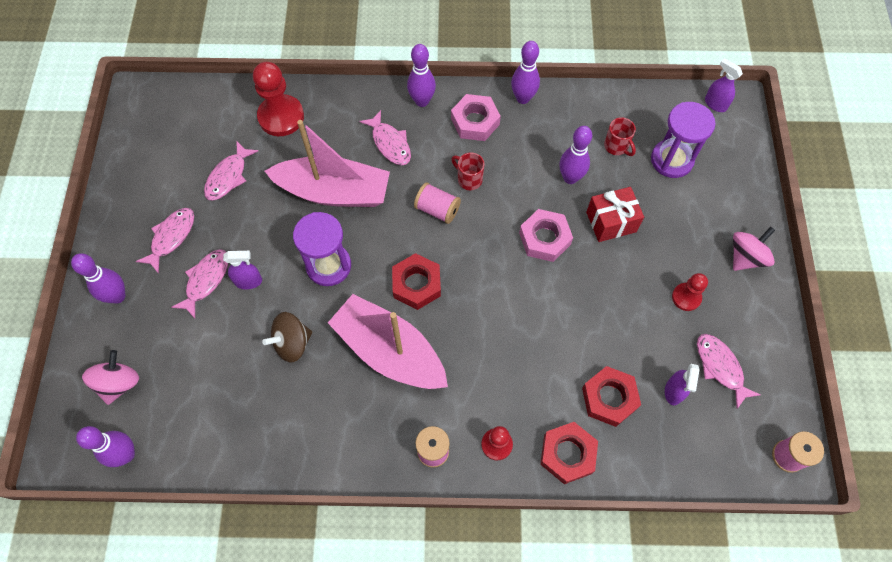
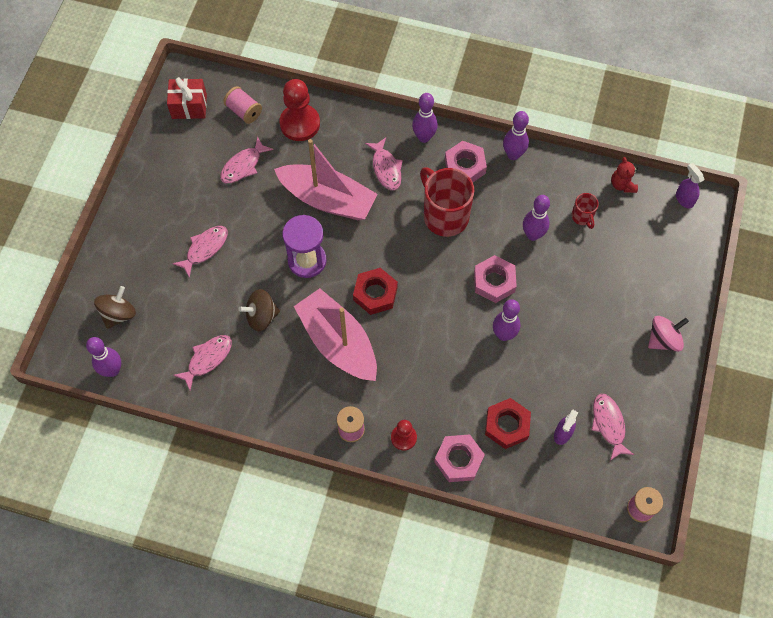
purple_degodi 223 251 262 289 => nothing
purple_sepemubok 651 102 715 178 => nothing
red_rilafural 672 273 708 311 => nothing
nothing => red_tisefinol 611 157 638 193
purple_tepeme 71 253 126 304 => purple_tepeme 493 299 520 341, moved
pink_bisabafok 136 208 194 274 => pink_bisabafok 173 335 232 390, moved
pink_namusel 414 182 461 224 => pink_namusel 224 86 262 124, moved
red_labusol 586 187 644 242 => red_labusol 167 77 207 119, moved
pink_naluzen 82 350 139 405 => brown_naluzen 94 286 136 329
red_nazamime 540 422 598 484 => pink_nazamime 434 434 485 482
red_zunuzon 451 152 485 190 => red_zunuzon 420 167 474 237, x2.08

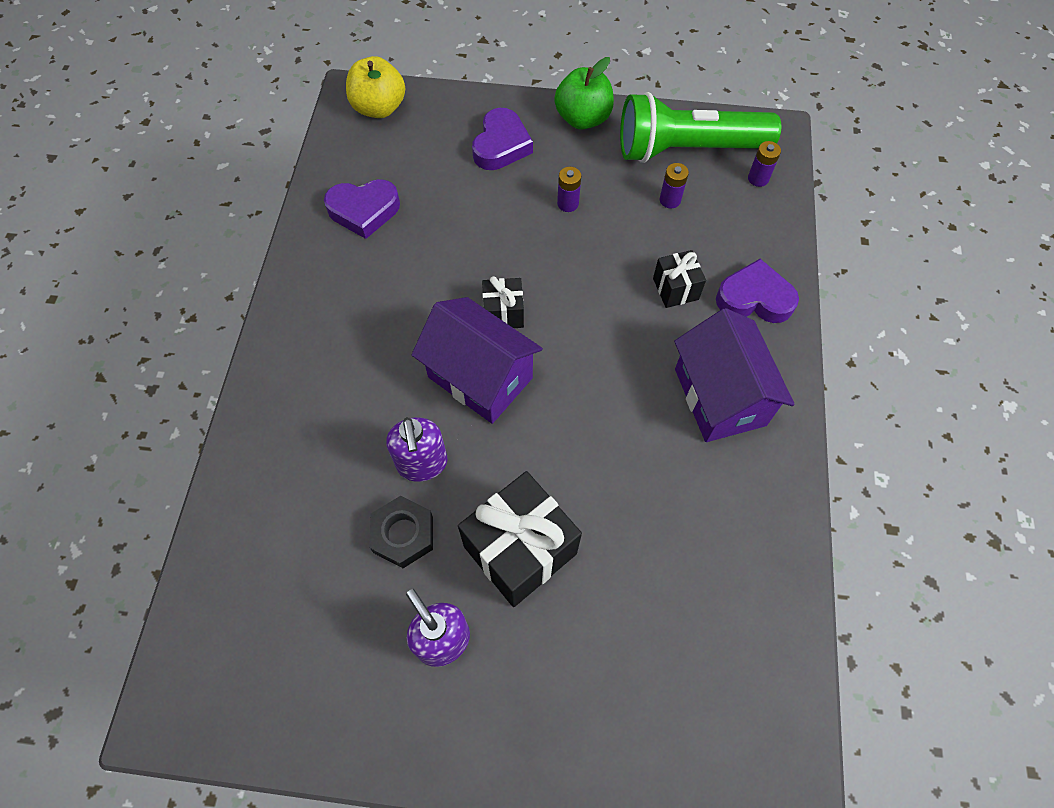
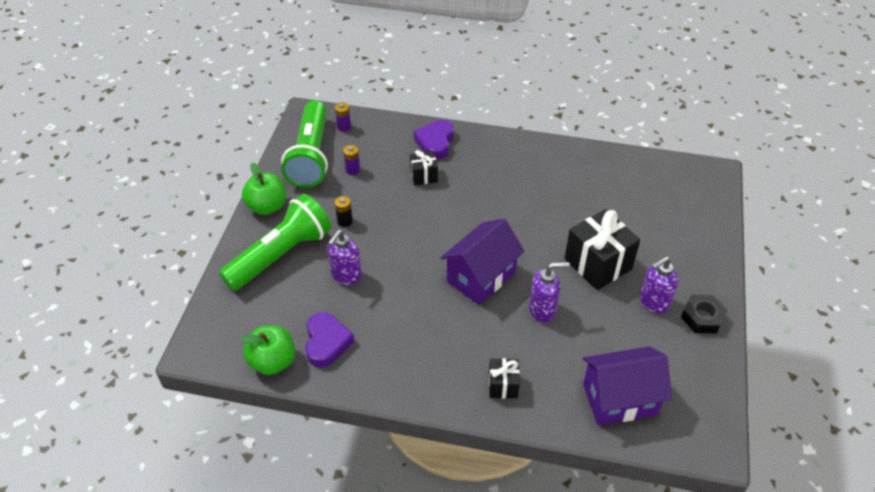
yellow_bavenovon 346 56 405 118 => nothing
nothing => green_bavenovon 240 326 295 375
nothing => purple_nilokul 327 230 362 285
black_nazamime 369 496 433 568 => black_nazamime 681 295 728 334, moved
black_labusol 482 276 524 328 => black_labusol 489 358 520 399, moved
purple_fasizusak 674 308 795 442 => purple_fasizusak 583 346 672 425, moved
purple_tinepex 472 108 533 170 => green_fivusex 219 194 331 291
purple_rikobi 557 167 581 212 => black_rikobi 335 196 353 227

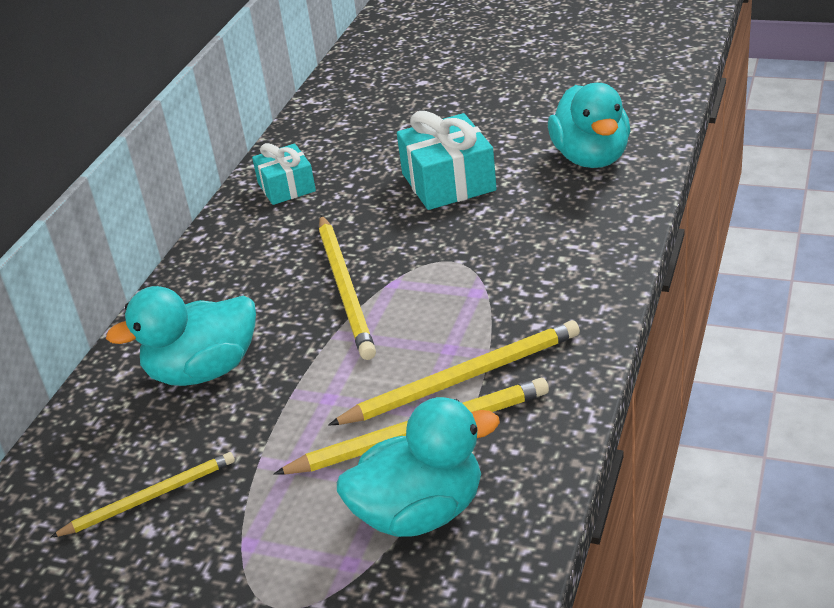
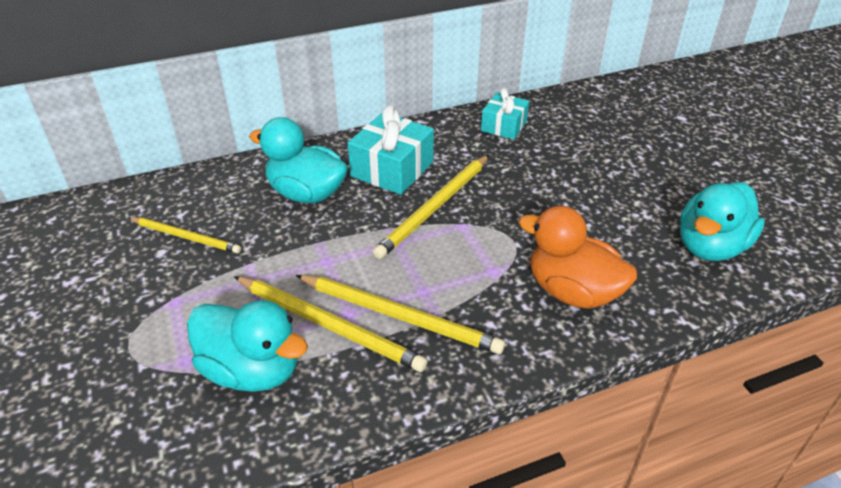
nothing => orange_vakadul 519 206 637 309
turquoise_labusol 397 111 497 210 => turquoise_labusol 348 105 434 195, moved

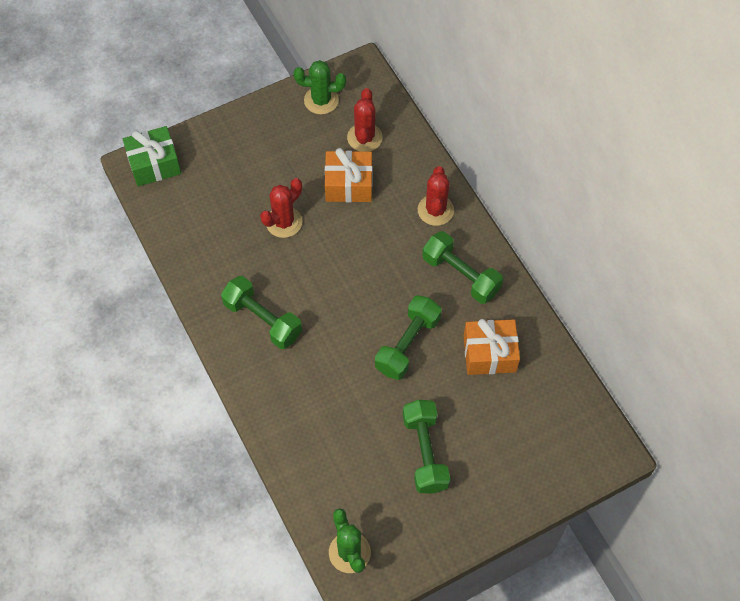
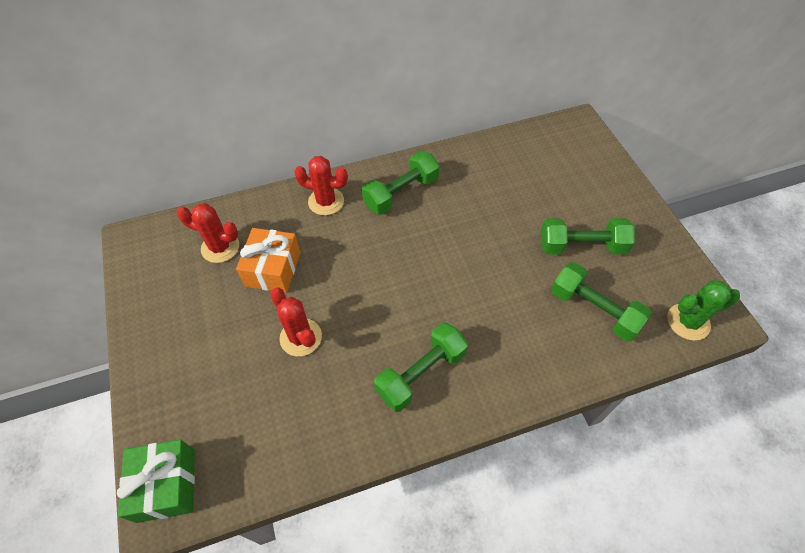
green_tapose 294 60 346 114 => nothing
orange_labusol 464 319 520 375 => nothing
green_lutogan 375 295 442 380 => green_lutogan 551 262 651 341, moved

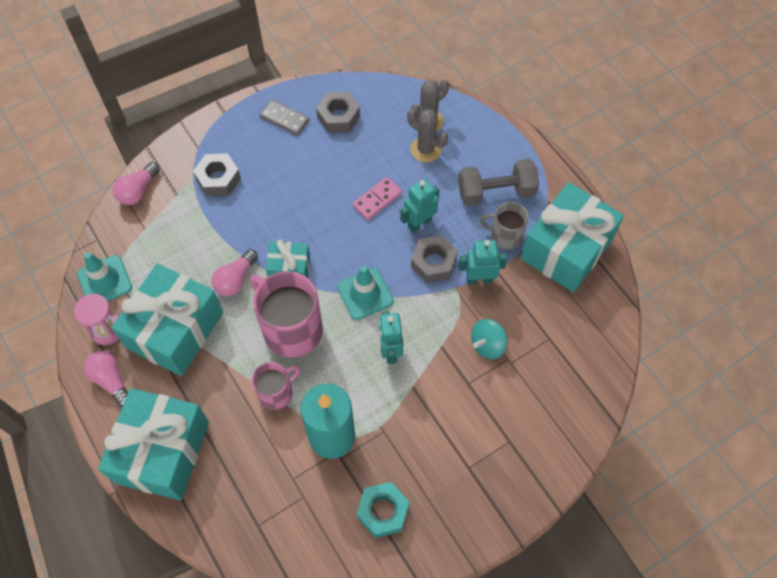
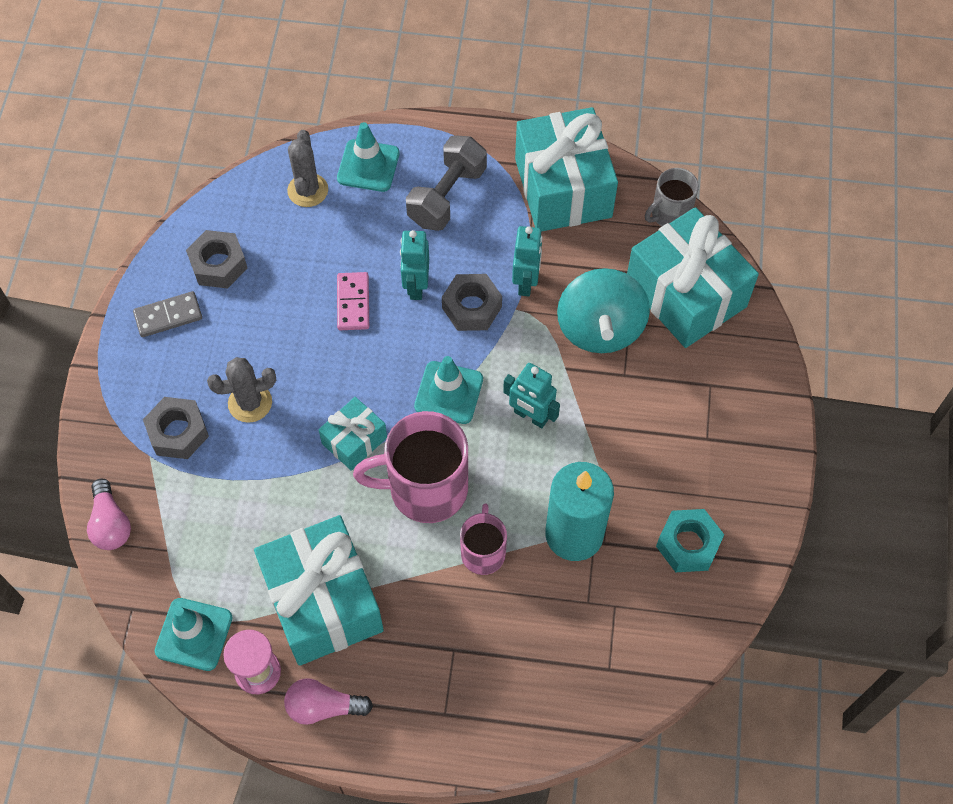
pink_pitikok 211 249 258 296 => nothing
nothing => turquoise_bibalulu 337 122 400 192
turquoise_labusol 98 388 209 500 => turquoise_labusol 627 207 759 348, moved
grey_tapose 407 109 448 162 => grey_tapose 207 357 276 423, moved
grey_zunuzon 480 202 529 250 => grey_zunuzon 645 168 699 226, moved
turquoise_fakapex 459 240 508 284 => turquoise_fakapex 512 226 542 296, 150 degrees clockwise
turquoise_naluzen 471 319 507 359 => turquoise_naluzen 557 268 650 353, x1.80

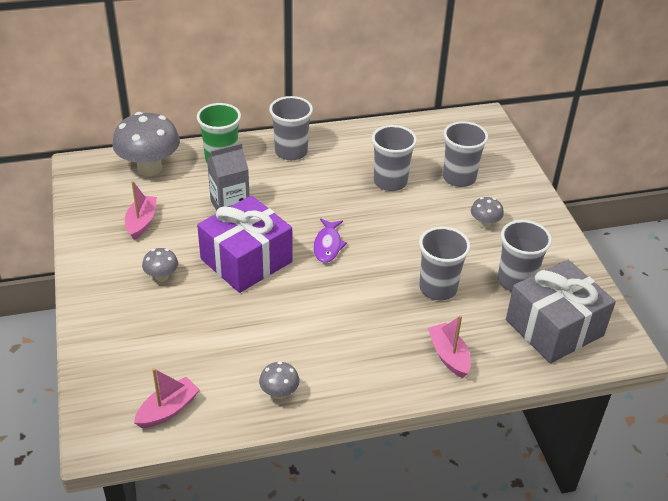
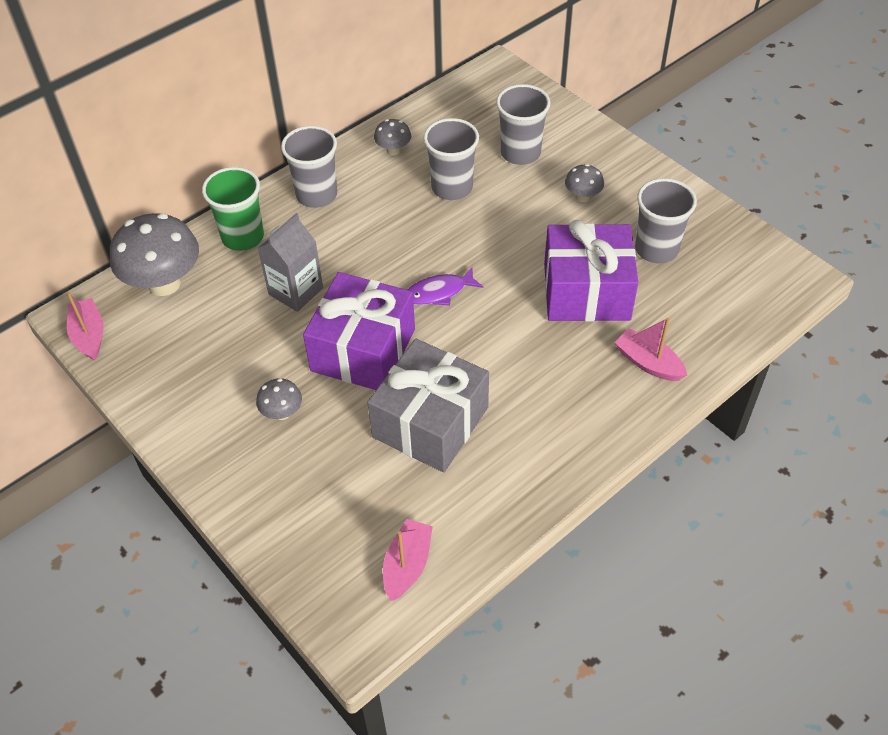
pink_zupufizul 125 181 157 240 => pink_zupufizul 67 292 104 361, moved
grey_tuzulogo 259 362 299 399 => grey_tuzulogo 374 119 411 155, moved
grey_labusol 506 260 616 363 => grey_labusol 367 339 489 472, moved
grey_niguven 419 227 471 300 => purple_labusol 544 220 638 322
purple_bisabafok 313 218 347 263 => purple_bisabafok 407 267 483 306, 90 degrees clockwise

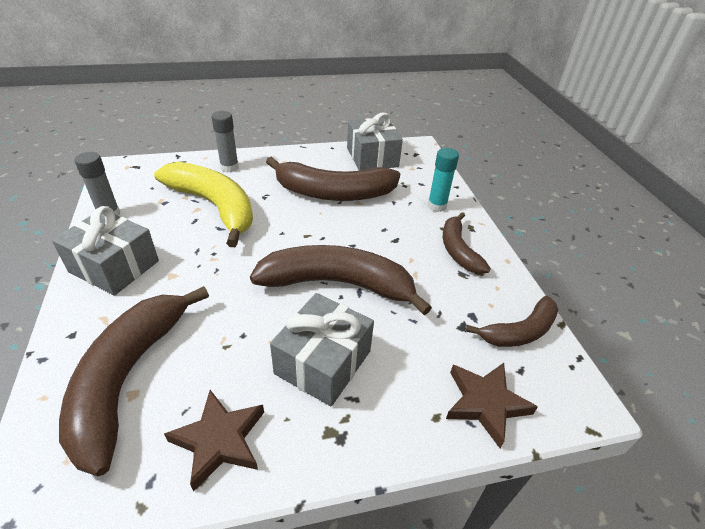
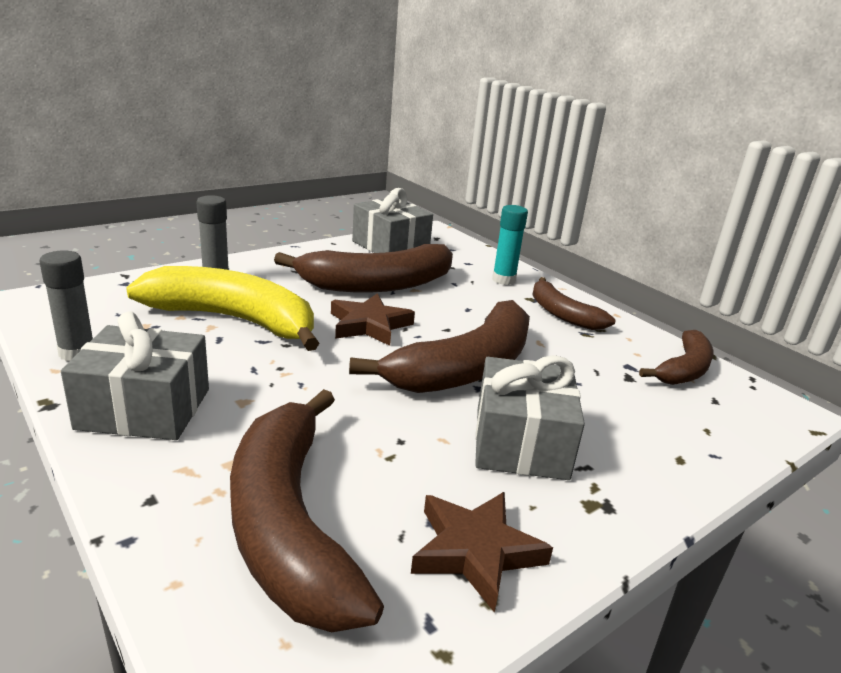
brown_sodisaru 446 363 538 448 => brown_sodisaru 331 293 415 346, moved
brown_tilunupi 250 245 432 315 => brown_tilunupi 349 300 530 393, 150 degrees clockwise

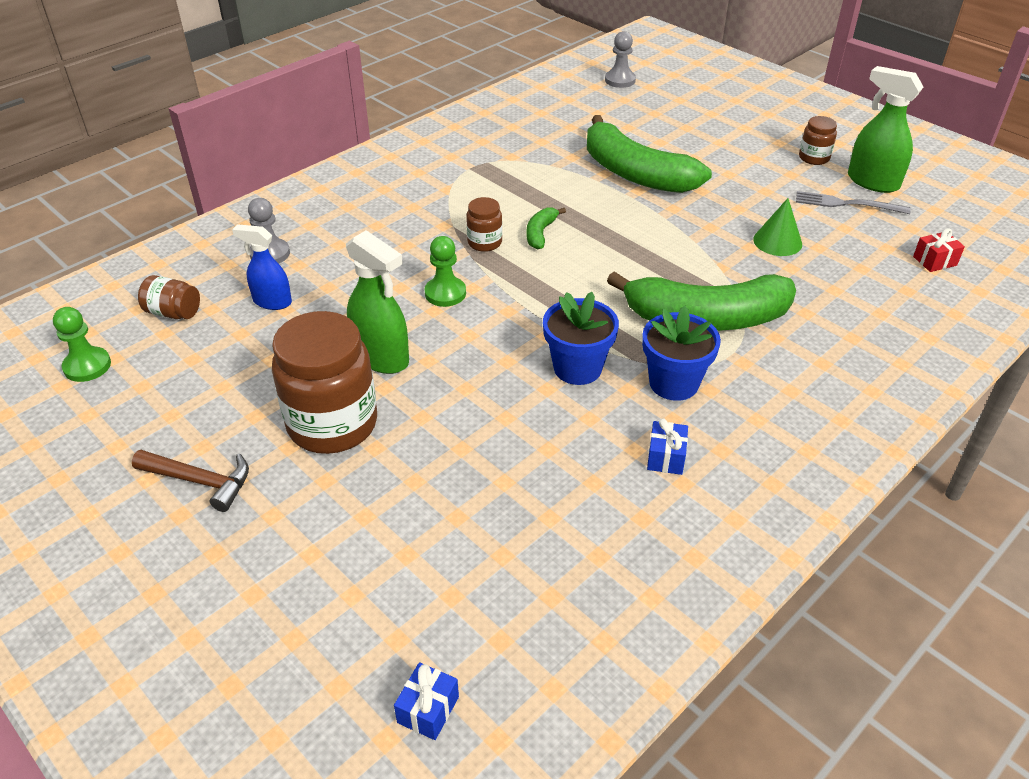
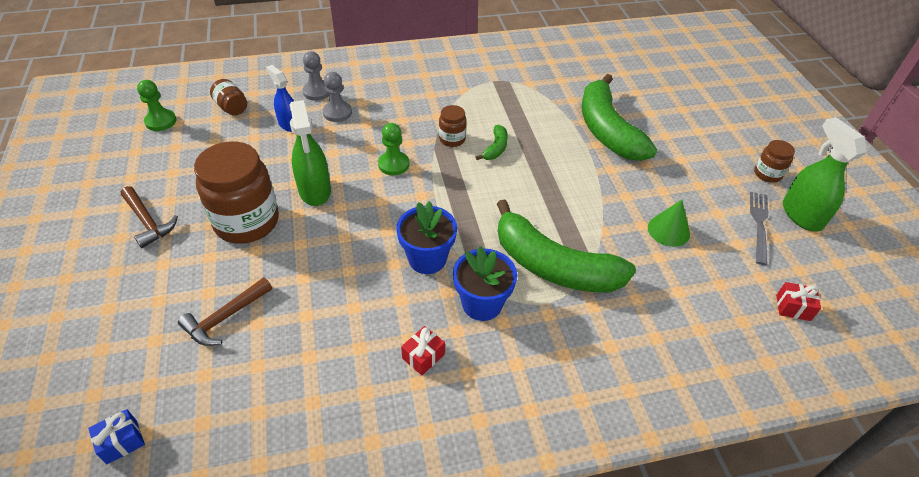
nothing => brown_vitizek 178 277 272 346
grey_rilafural 605 31 636 88 => grey_rilafural 322 72 352 122, moved
blue_labusol 647 418 688 475 => red_labusol 401 326 445 375
green_tilunupi 526 207 566 249 => green_tilunupi 476 125 508 160, 150 degrees clockwise
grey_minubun 796 191 911 214 => grey_minubun 750 192 768 265, 60 degrees clockwise

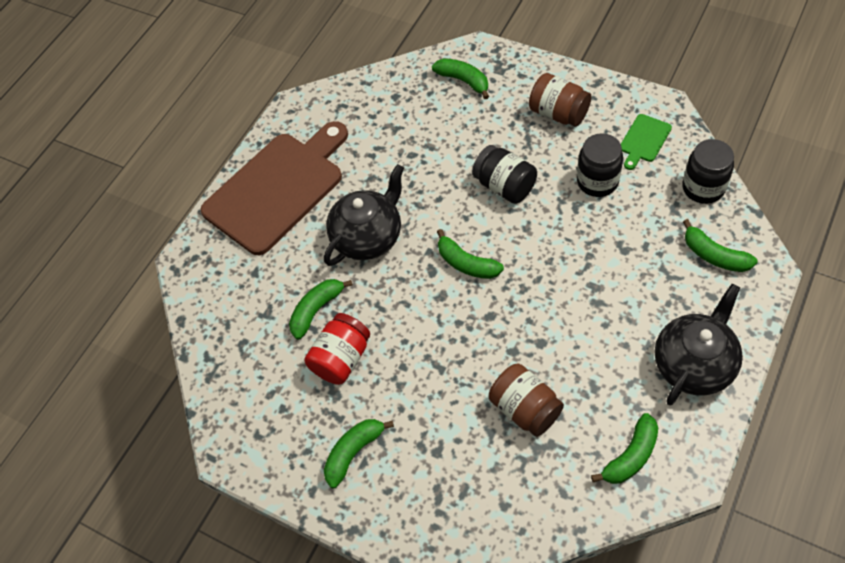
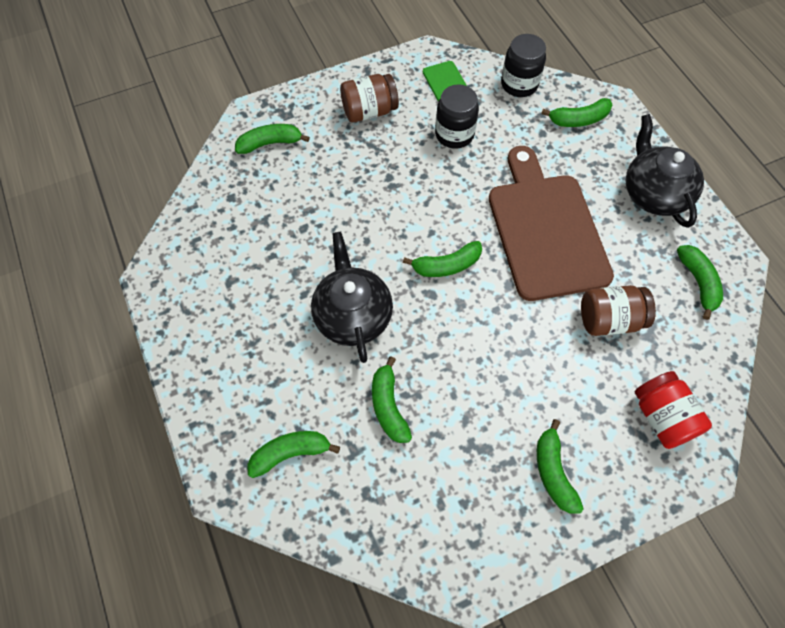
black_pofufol 472 145 537 204 => nothing
nothing => green_tilunupi 247 431 340 478
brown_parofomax 200 121 348 255 => brown_parofomax 489 146 614 301, moved
red_pofufol 305 313 370 385 => red_pofufol 635 371 712 449, moved

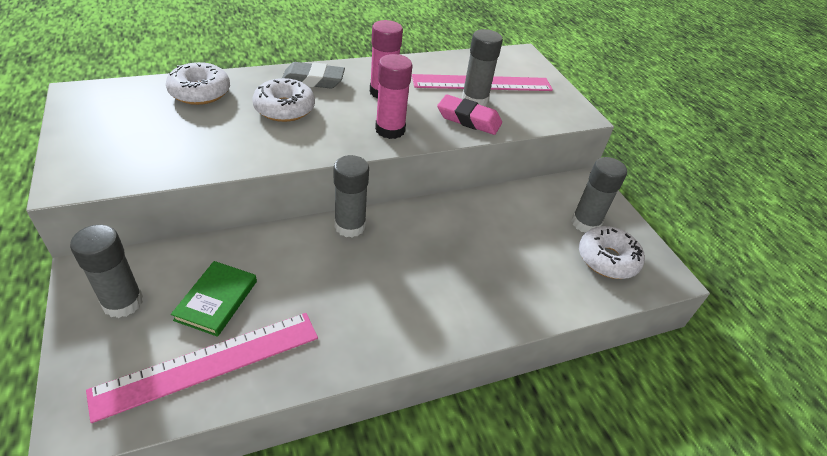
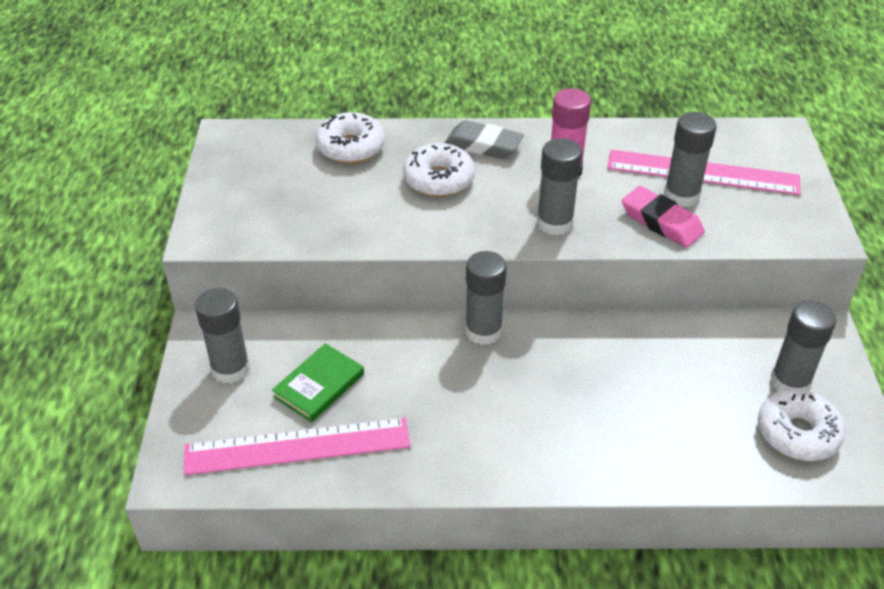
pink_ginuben 375 54 412 139 => grey_ginuben 537 138 582 236

